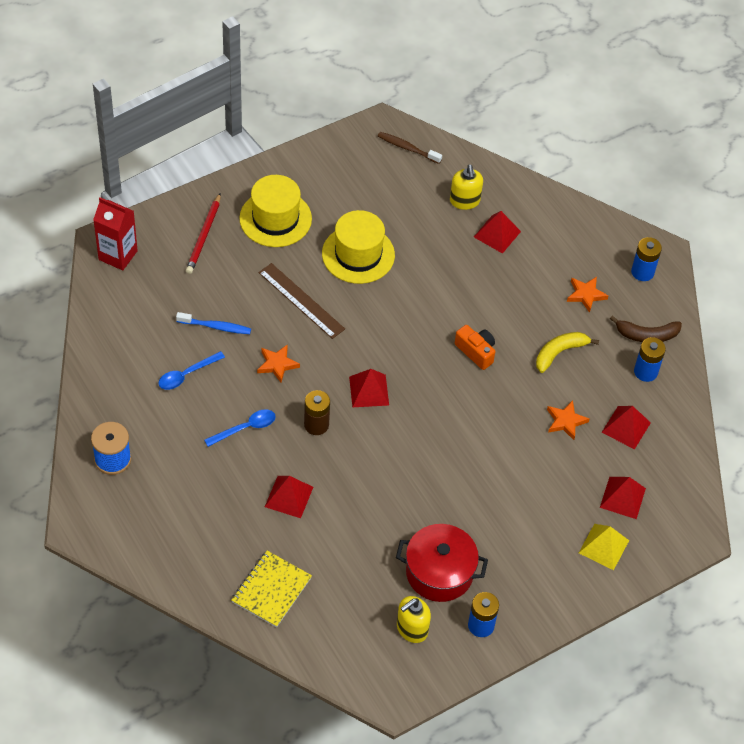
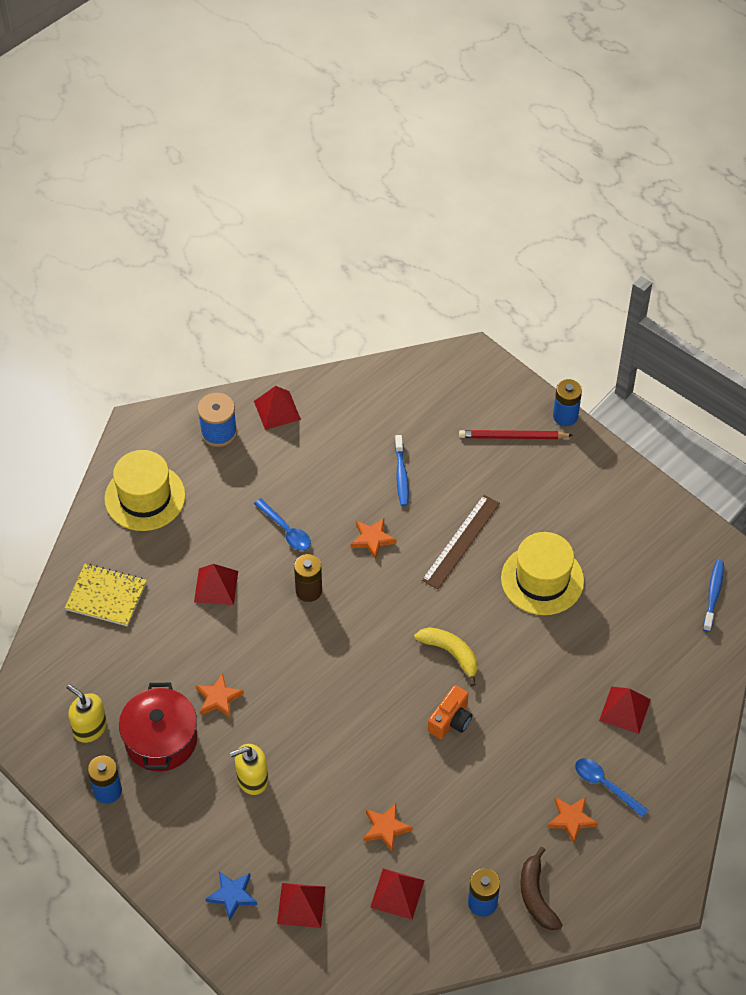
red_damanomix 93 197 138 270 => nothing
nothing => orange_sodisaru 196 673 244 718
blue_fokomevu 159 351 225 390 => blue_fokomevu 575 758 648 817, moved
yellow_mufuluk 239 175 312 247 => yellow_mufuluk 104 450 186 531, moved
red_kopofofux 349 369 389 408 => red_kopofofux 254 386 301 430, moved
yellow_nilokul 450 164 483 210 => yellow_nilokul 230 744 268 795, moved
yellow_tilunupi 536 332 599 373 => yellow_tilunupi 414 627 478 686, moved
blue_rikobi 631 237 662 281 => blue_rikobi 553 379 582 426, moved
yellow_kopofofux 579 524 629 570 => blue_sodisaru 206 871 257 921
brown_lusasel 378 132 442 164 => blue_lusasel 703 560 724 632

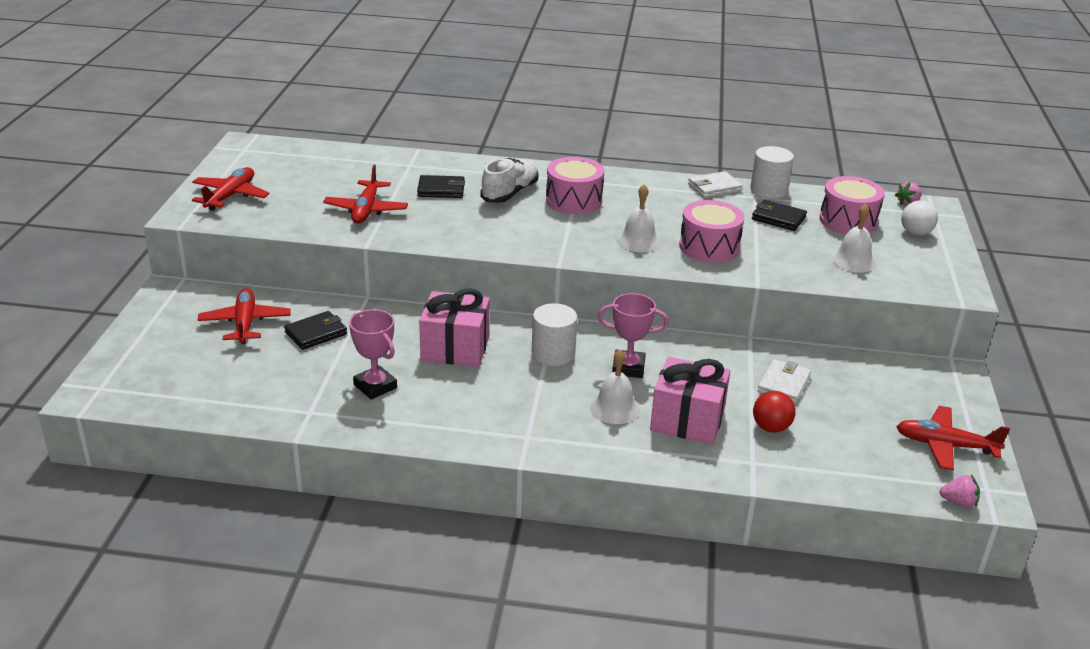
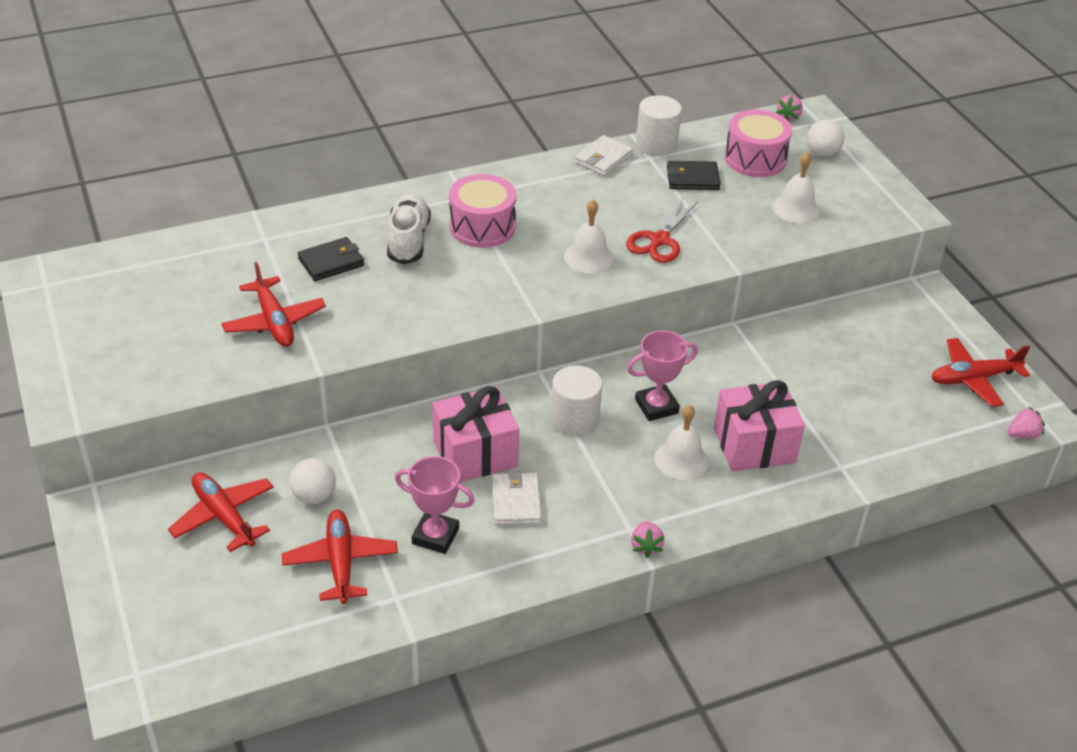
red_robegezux 753 391 796 433 => nothing
nothing => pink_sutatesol 631 521 665 558
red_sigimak 192 167 270 211 => red_sigimak 282 510 398 604, moved
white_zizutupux 757 359 811 403 => white_zizutupux 492 470 542 525, moved
black_zizutupux 284 311 347 350 => white_robegezux 289 458 336 504
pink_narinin 679 200 744 263 => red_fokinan 626 198 698 263

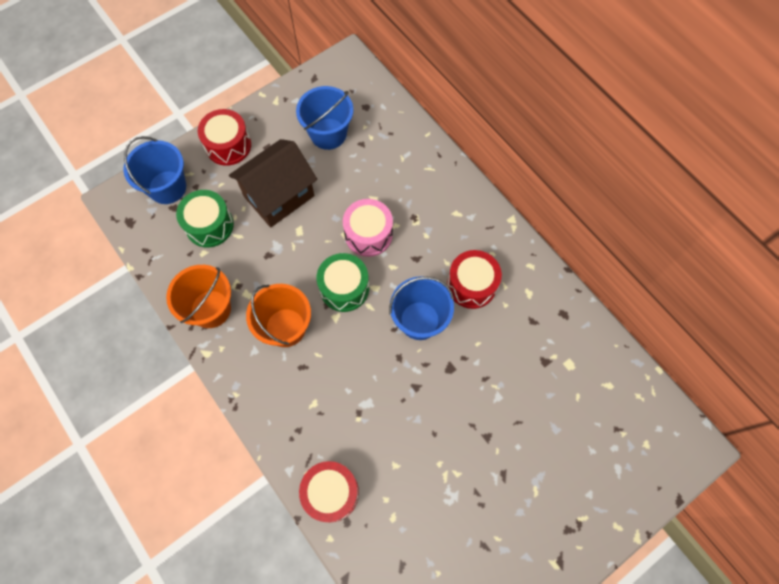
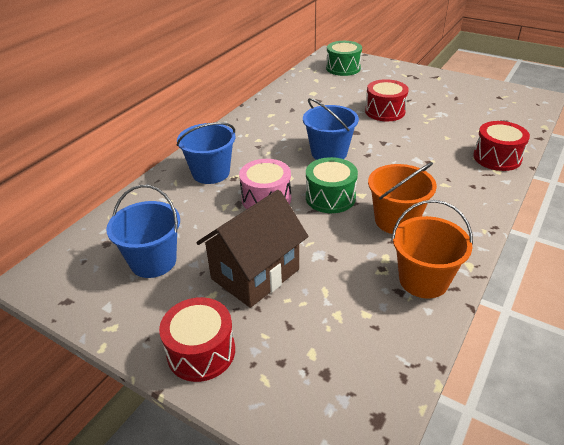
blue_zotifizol 123 136 186 204 => blue_zotifizol 177 122 235 184, moved
green_narinin 176 190 234 247 => green_narinin 326 41 362 76, moved
red_narinin 447 250 502 309 => red_narinin 365 79 409 121, moved
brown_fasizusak 229 139 317 227 => brown_fasizusak 196 190 308 308, 75 degrees counterclockwise

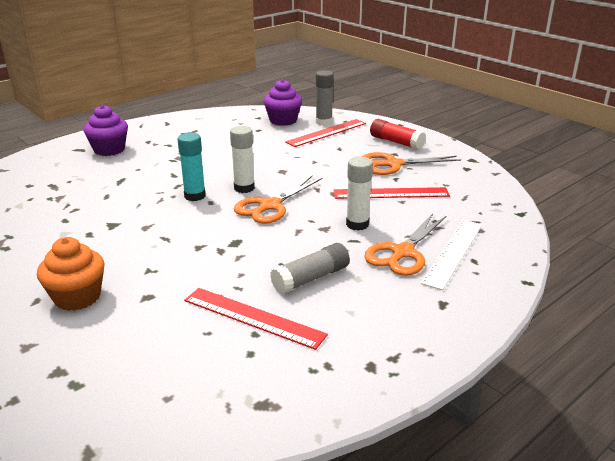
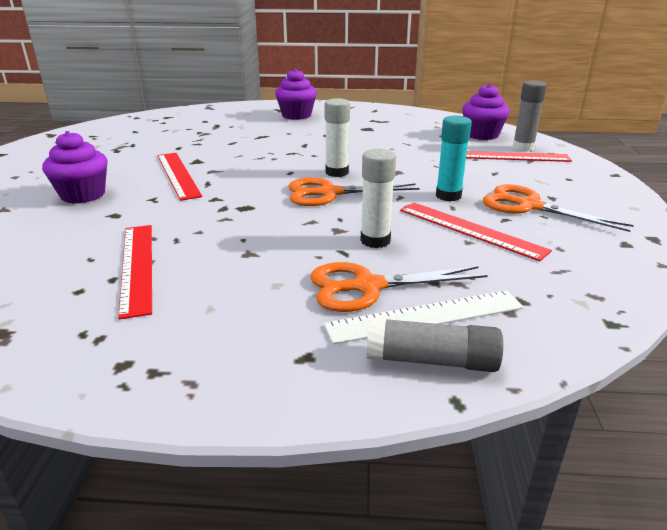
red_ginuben 370 119 426 150 => nothing
nothing => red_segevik 157 153 202 201
turquoise_ginuben 178 133 206 201 => turquoise_ginuben 436 115 472 201, moved
grey_ginuben 270 243 350 294 => grey_ginuben 367 317 503 372, moved
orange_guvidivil 37 237 105 311 => purple_guvidivil 42 131 108 204

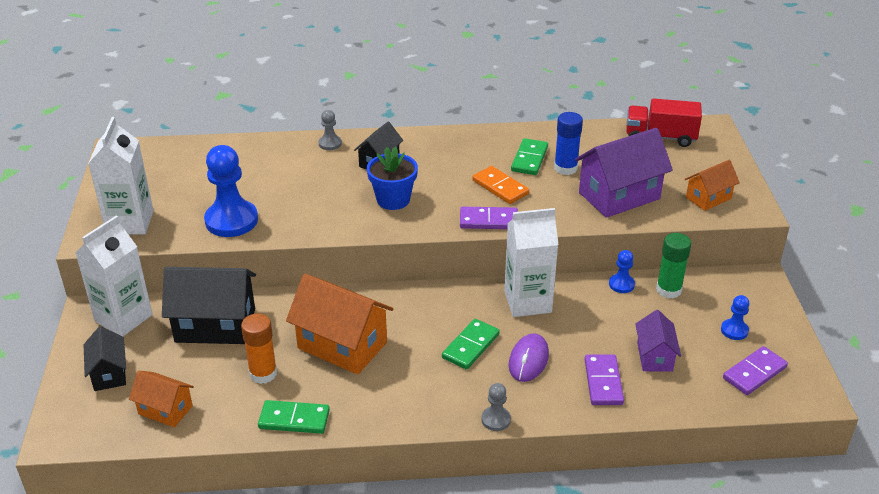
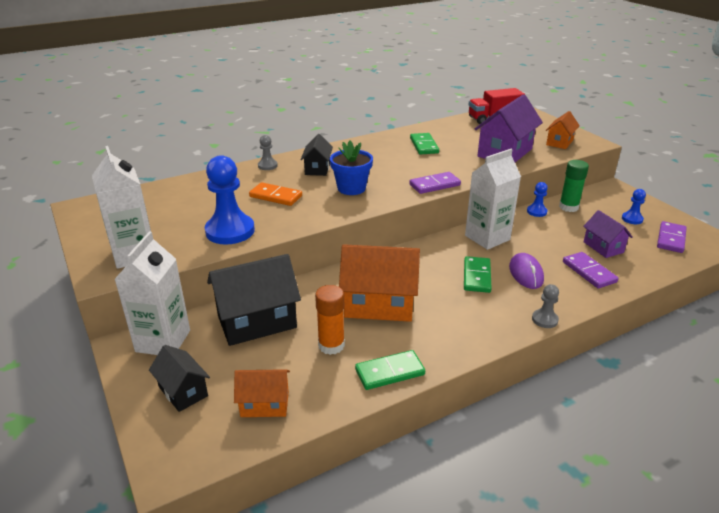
blue_ginuben 554 112 583 175 => nothing
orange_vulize 472 166 529 204 => orange_vulize 249 182 302 206, moved

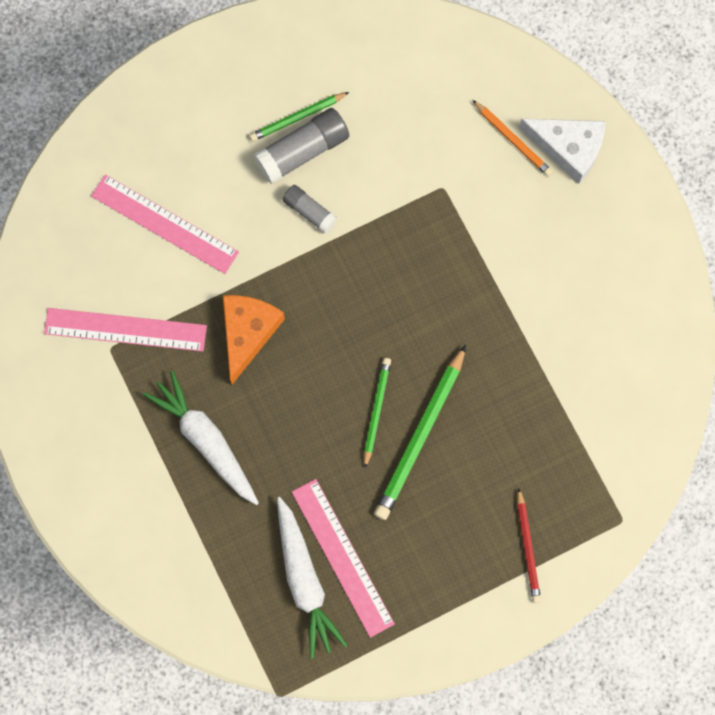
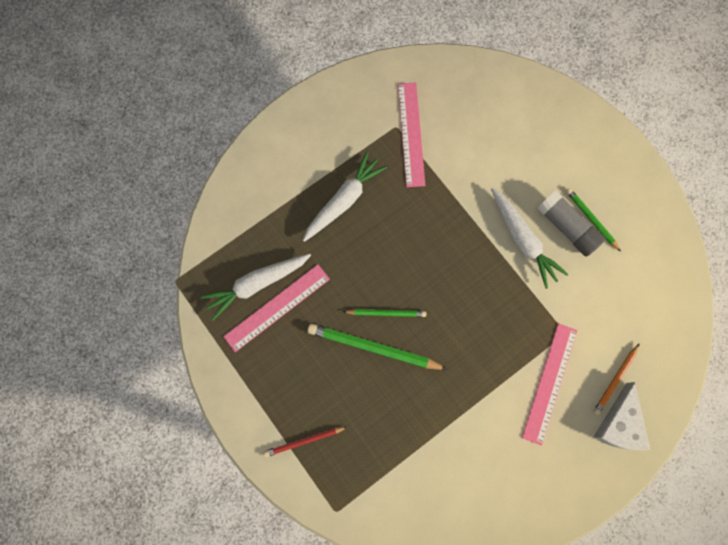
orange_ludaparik 223 295 285 384 => nothing
pink_segevik 91 174 239 274 => pink_segevik 522 323 577 446, moved
grey_ginuben 282 185 337 234 => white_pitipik 491 188 568 289

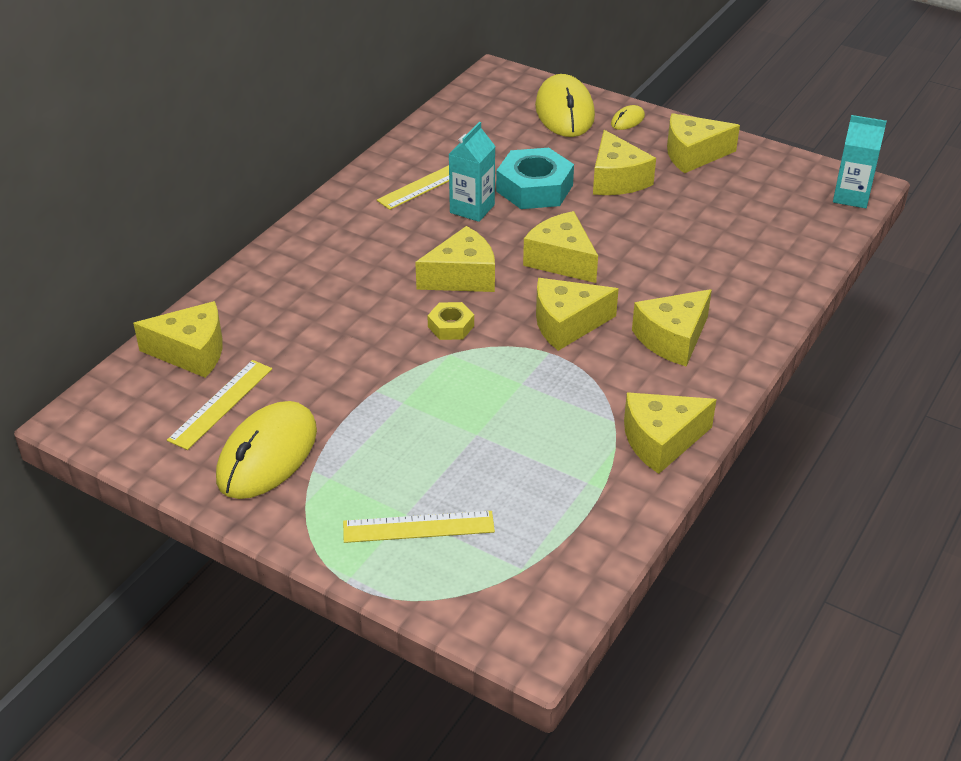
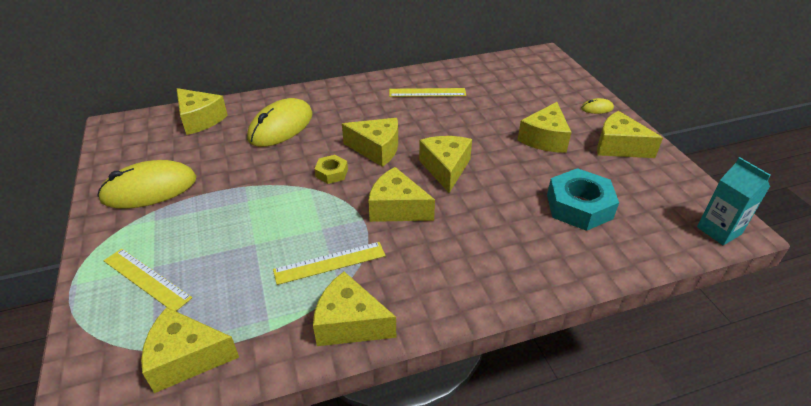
turquoise_damanomix 449 122 495 222 => nothing
yellow_segevik 167 360 272 450 => yellow_segevik 273 242 386 285, moved
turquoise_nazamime 496 148 574 209 => turquoise_nazamime 547 168 619 231, moved
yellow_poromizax 535 74 595 137 => yellow_poromizax 247 98 312 147, moved
yellow_ludaparik 632 289 712 367 => yellow_ludaparik 141 307 239 393, moved

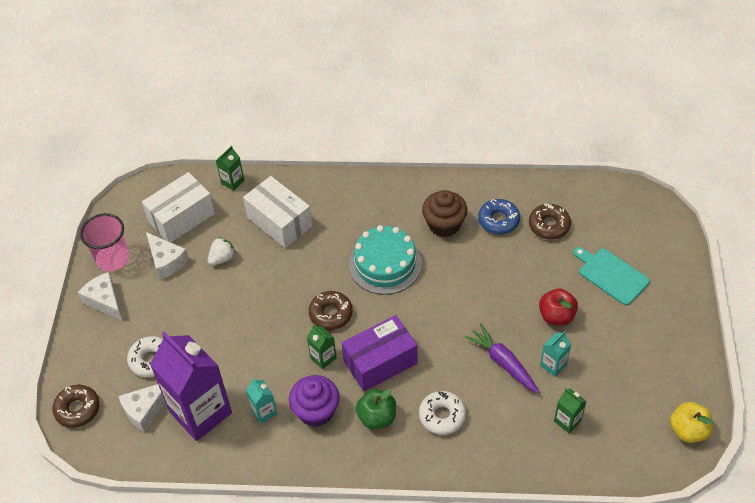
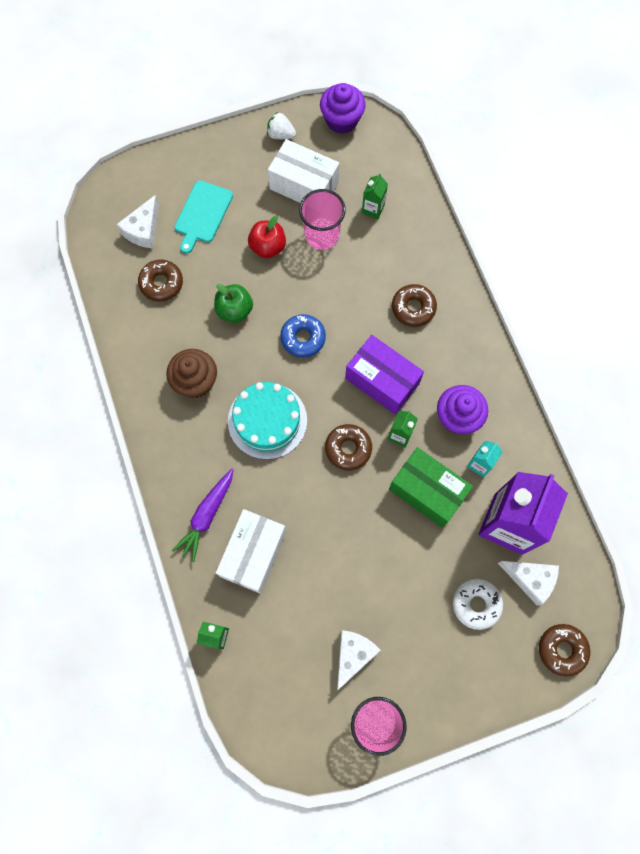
nothing => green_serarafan 389 447 473 528
white_ludaparik 78 272 123 321 => white_ludaparik 116 195 159 249, moved
white_serarafan 142 172 215 242 => white_serarafan 268 139 339 203, moved
white_sutatesol 208 237 236 266 => white_sutatesol 267 112 296 139, moved
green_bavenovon 356 389 396 429 => green_bavenovon 214 283 253 323, moved
purple_pitipik 465 324 539 393 => purple_pitipik 172 469 234 562, moved
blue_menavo 478 199 520 234 => blue_menavo 280 314 326 358, moved
turquoise_damanomix 540 331 571 377 => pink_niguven 299 189 346 250
yellow_bavenovon 670 402 713 443 => purple_guvidivil 320 83 366 134
white_menavo 419 391 466 435 => brown_menavo 392 284 437 327

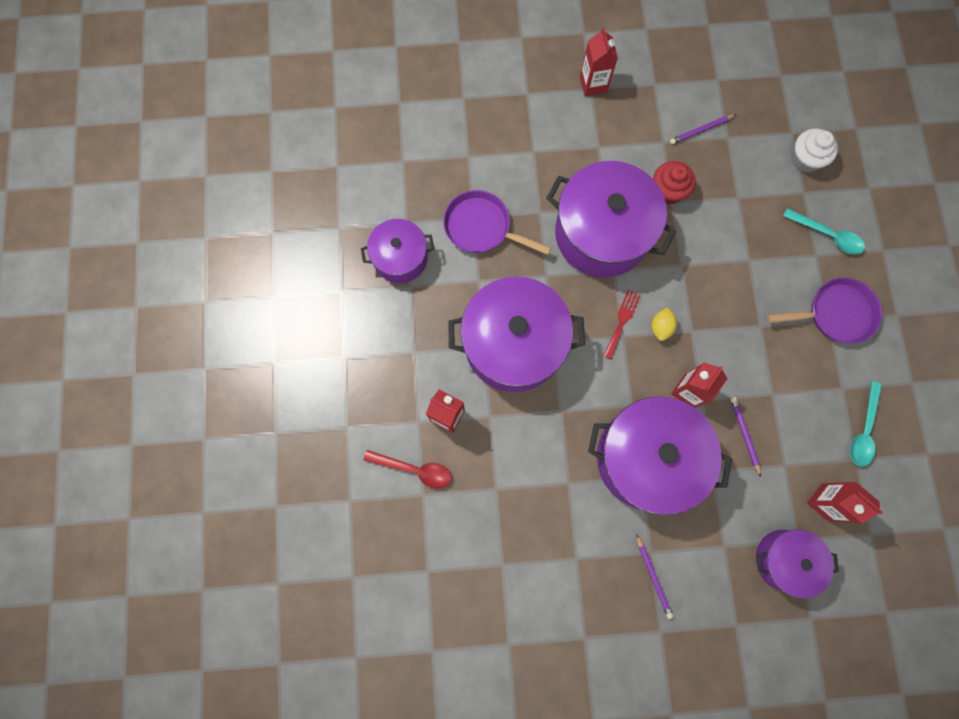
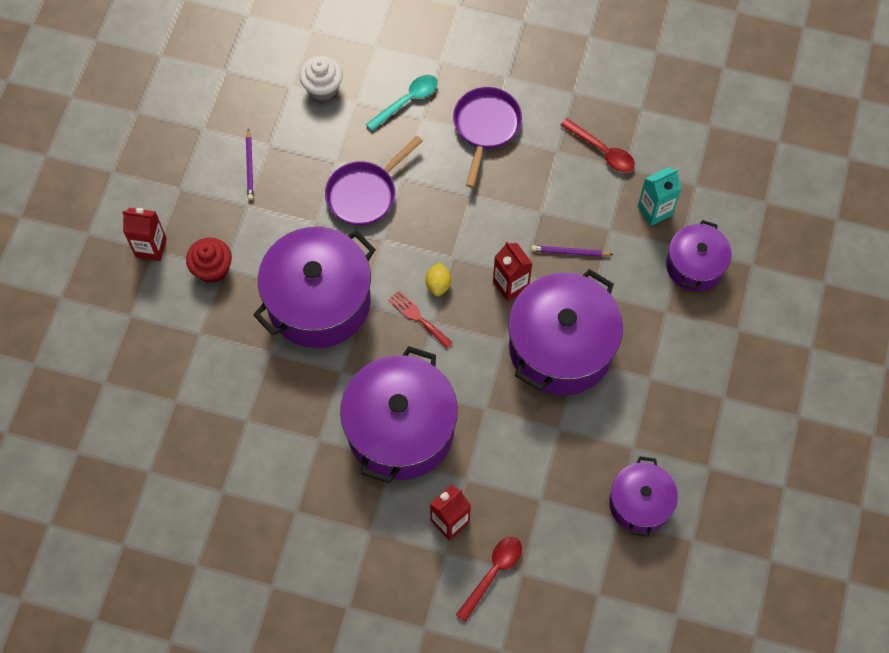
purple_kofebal 636 534 673 619 => nothing
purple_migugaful 361 219 434 283 => purple_migugaful 609 456 678 537, moved
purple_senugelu 443 190 551 255 => purple_senugelu 325 136 423 226, moved
red_guvidivil 653 161 696 205 => red_guvidivil 186 237 232 283, moved
red_damanomix 807 482 883 524 => turquoise_damanomix 638 168 682 226
turquoise_fokomevu 850 381 882 467 => red_fokomevu 561 118 635 172
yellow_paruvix 652 307 677 341 => yellow_paruvix 426 262 451 296, 60 degrees clockwise

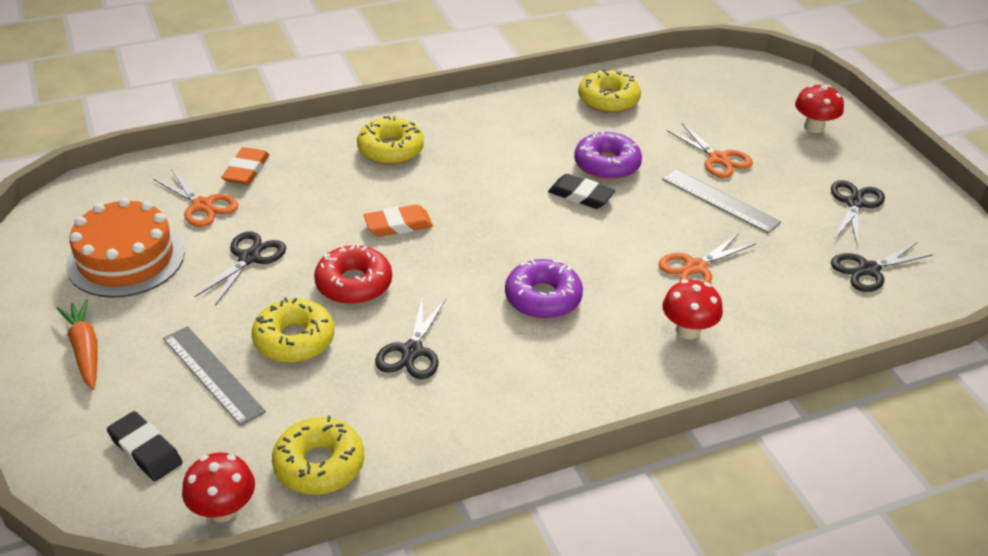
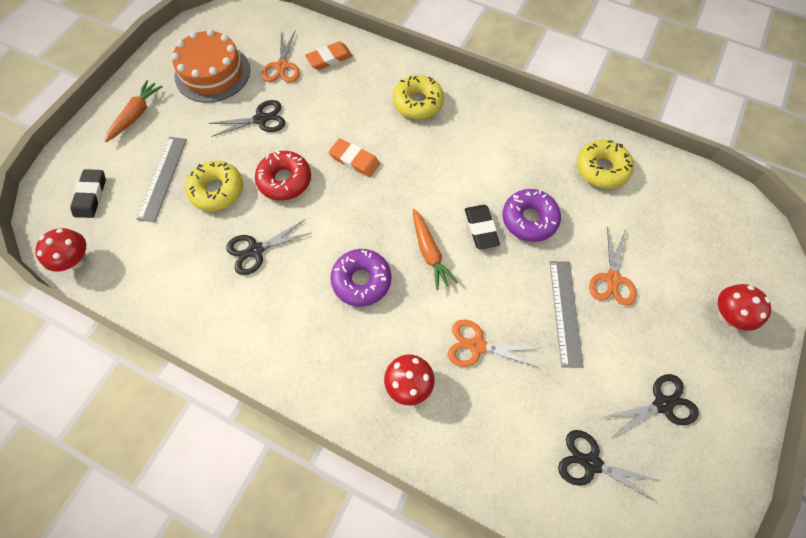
yellow_menavo 272 416 364 495 => nothing
nothing => orange_pitipik 412 209 458 290

